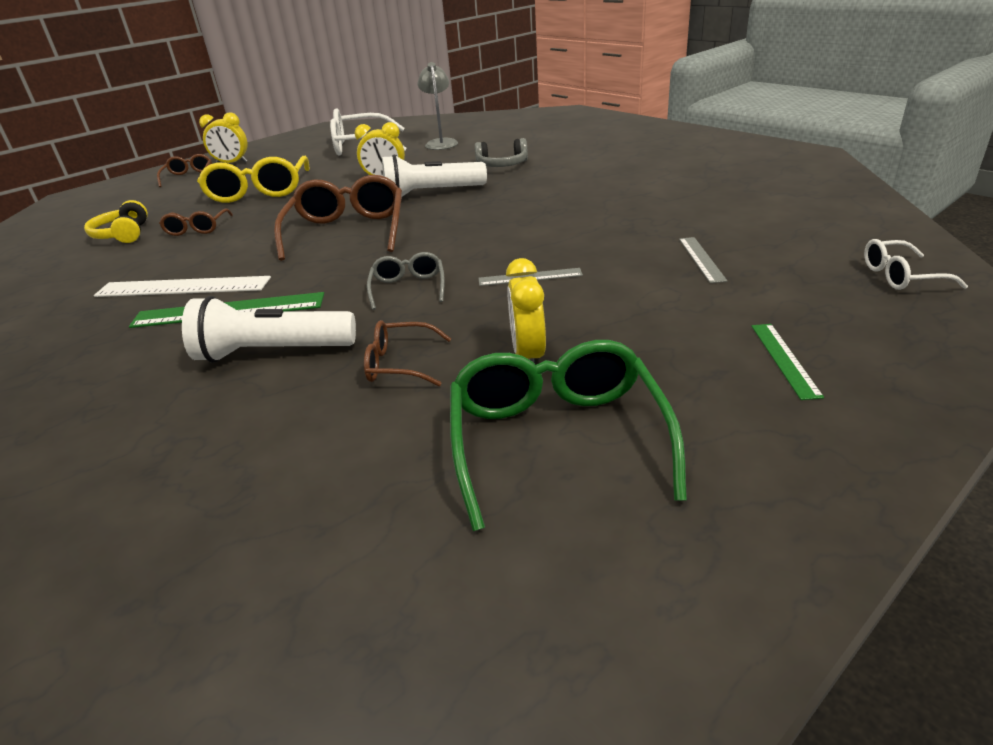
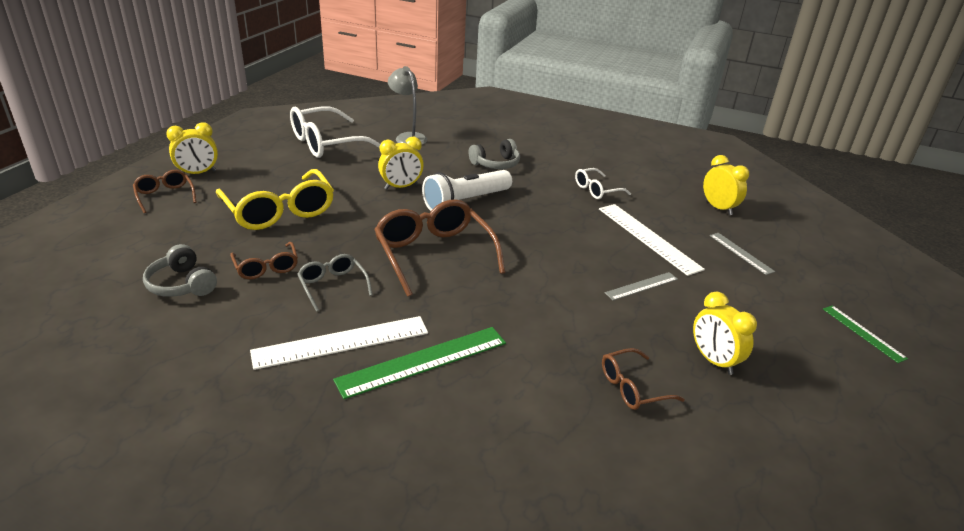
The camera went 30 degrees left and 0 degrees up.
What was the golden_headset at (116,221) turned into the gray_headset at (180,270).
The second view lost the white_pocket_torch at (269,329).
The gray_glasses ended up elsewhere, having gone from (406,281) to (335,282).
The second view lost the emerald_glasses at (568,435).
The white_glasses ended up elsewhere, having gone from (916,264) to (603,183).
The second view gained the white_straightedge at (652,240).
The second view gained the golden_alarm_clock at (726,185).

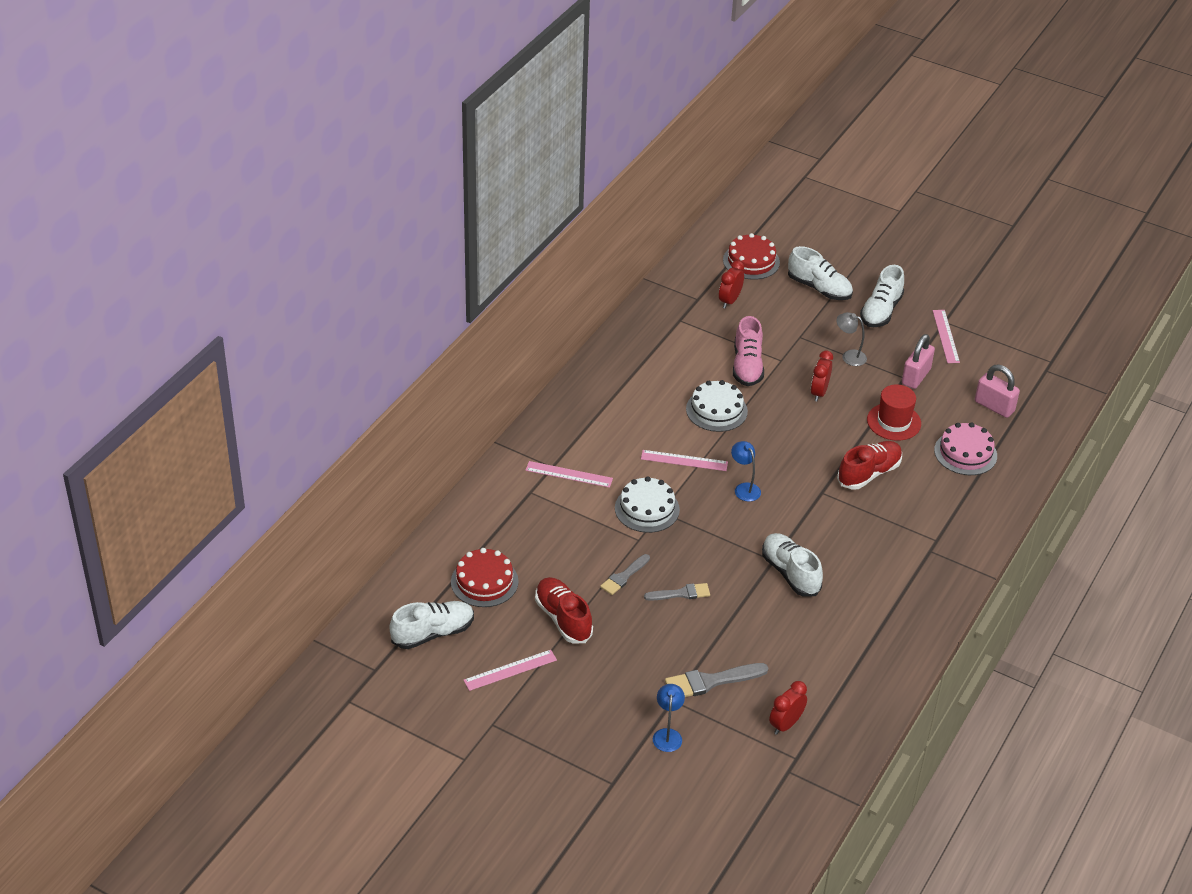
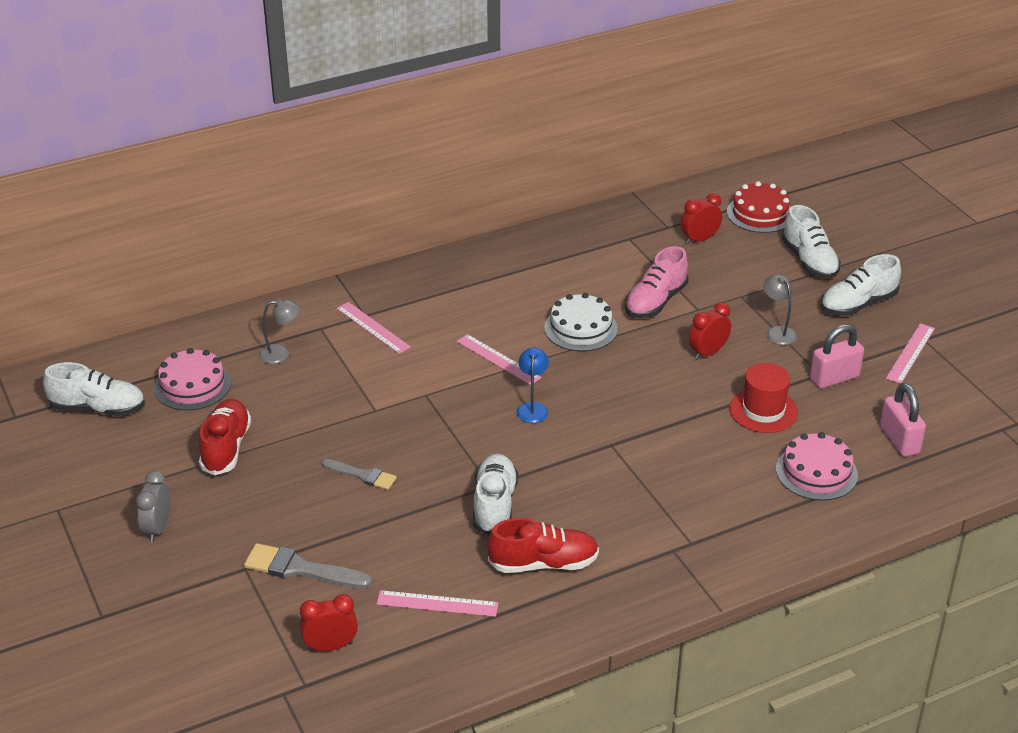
The camera went 35 degrees right and 5 degrees down.
What was the crimson_layer_cake at (485,577) turned into the rosy_layer_cake at (192,379).
The rosy_straightedge ended up elsewhere, having gone from (510,670) to (438,603).
The second view lost the gray_brush at (625,574).
The second view lost the white_layer_cake at (647,504).
The second view lost the cobalt_lamp at (669,718).
The crimson_shoe ended up elsewhere, having gone from (869,465) to (543,545).
The second view gained the gray_alarm_clock at (153,506).
The second view gained the gray_lamp at (279,331).

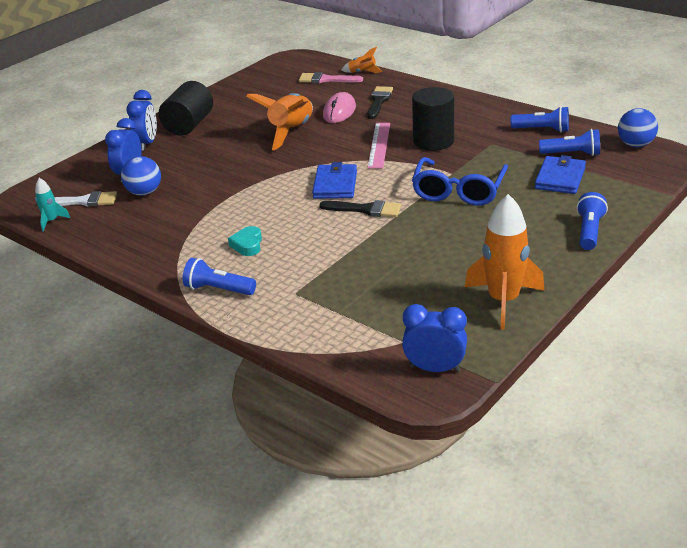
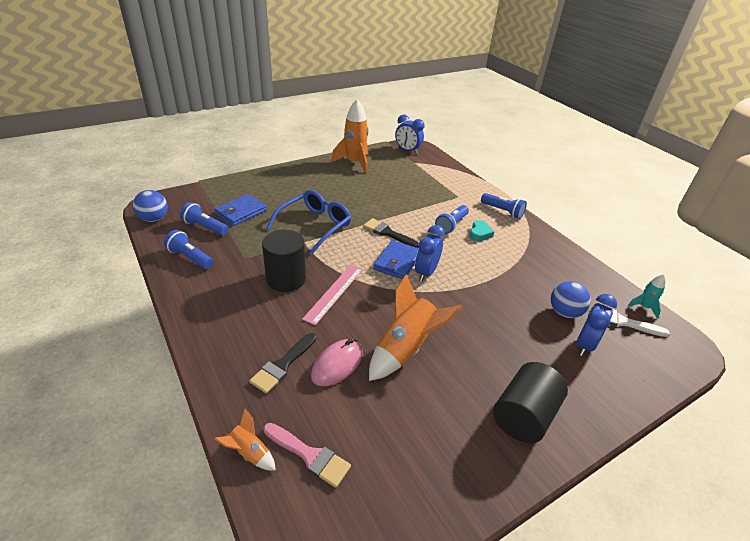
The camera went 165 degrees left and 5 degrees up.
The cobalt_alarm_clock ended up elsewhere, having gone from (141,120) to (430,253).
The cobalt_pocket_torch ended up elsewhere, having gone from (592,221) to (452,219).

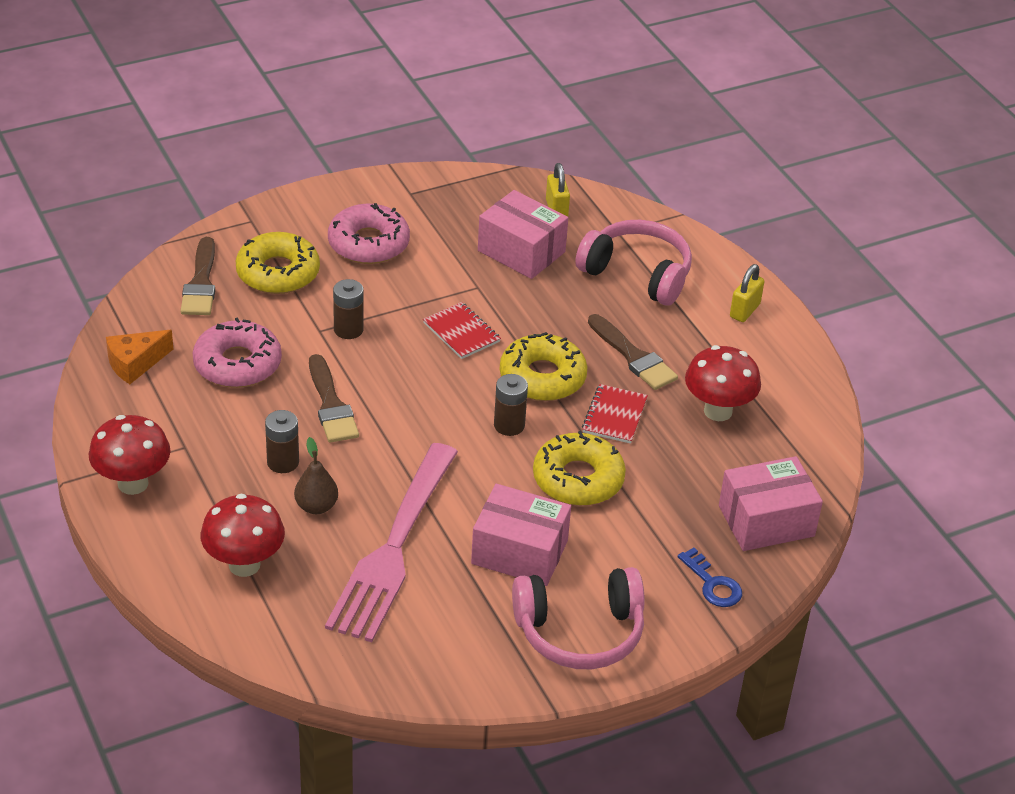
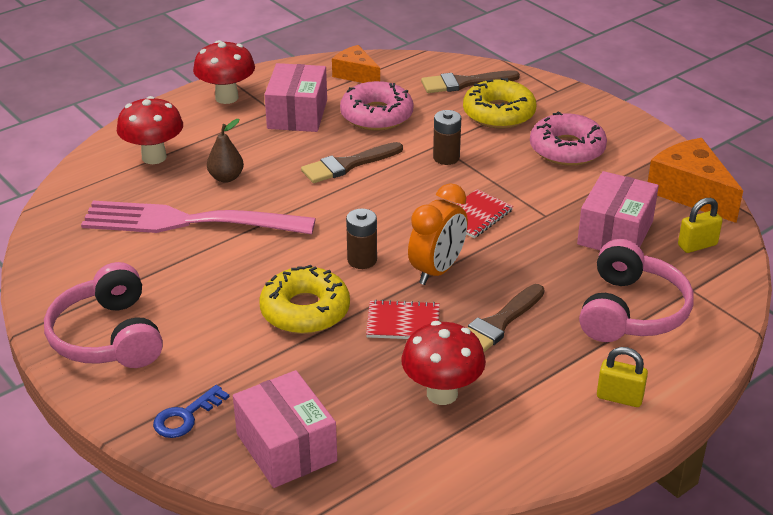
The camera went 80 degrees right and 5 degrees down.
The second view lost the russet_power_cell at (282,441).
The rosy_parcel ended up elsewhere, having gone from (521,535) to (296,97).
Where the golden_donut stood at (544,366), the orange-coloured_alarm_clock came to stand at (438,234).
The second view gained the orange-coloured_cheese_wedge at (695,180).

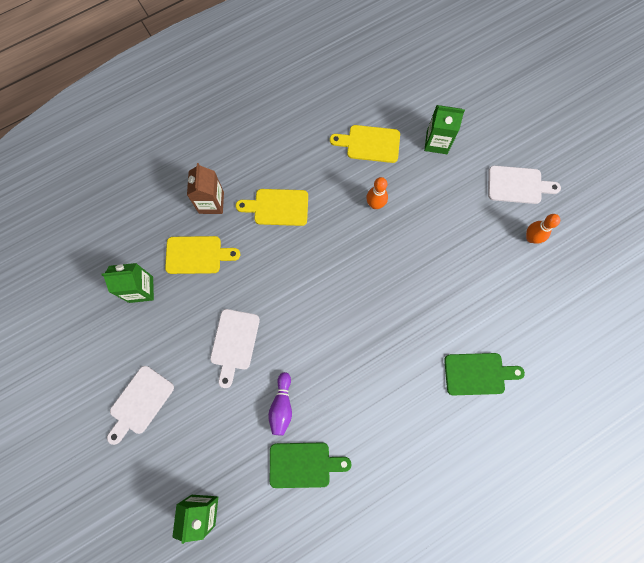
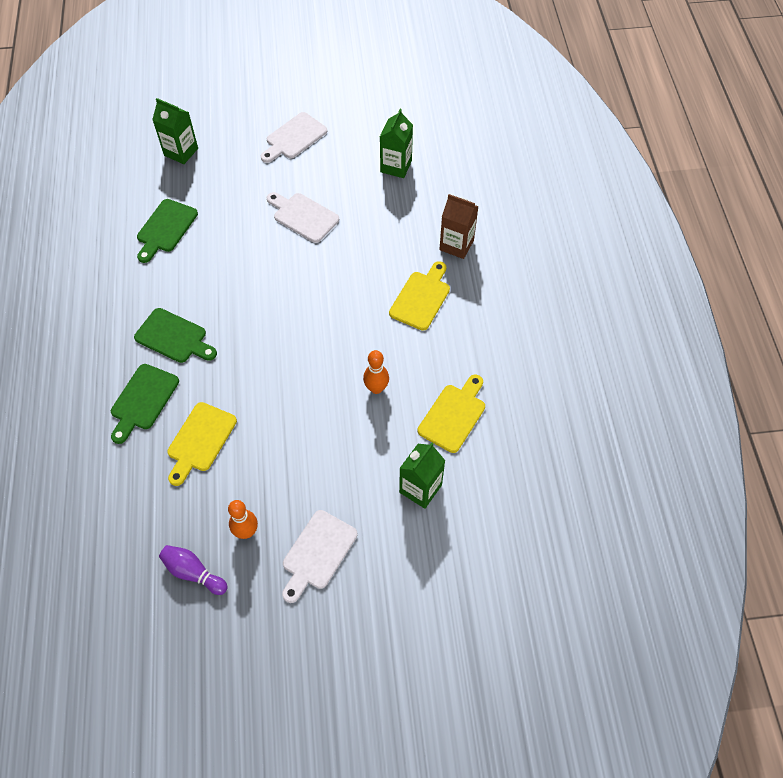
The camera went 115 degrees right and 15 degrees down.
The white_cutting_board at (140,405) ended up facing another way, 105 degrees counterclockwise from before.
The golden_cutting_board ended up elsewhere, having gone from (202,255) to (202,444).
The purple_skittle ended up elsewhere, having gone from (280,404) to (193,570).
The second view gained the emerald_cutting_board at (175,335).

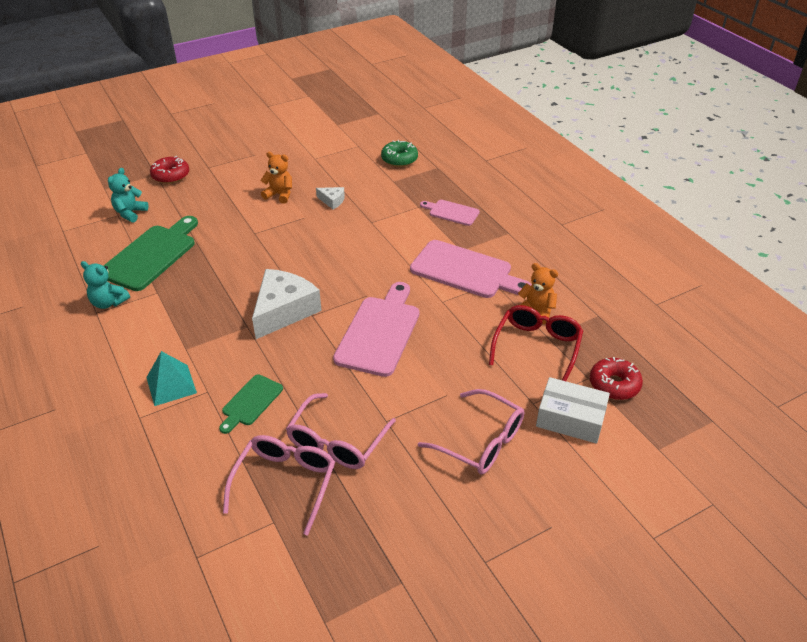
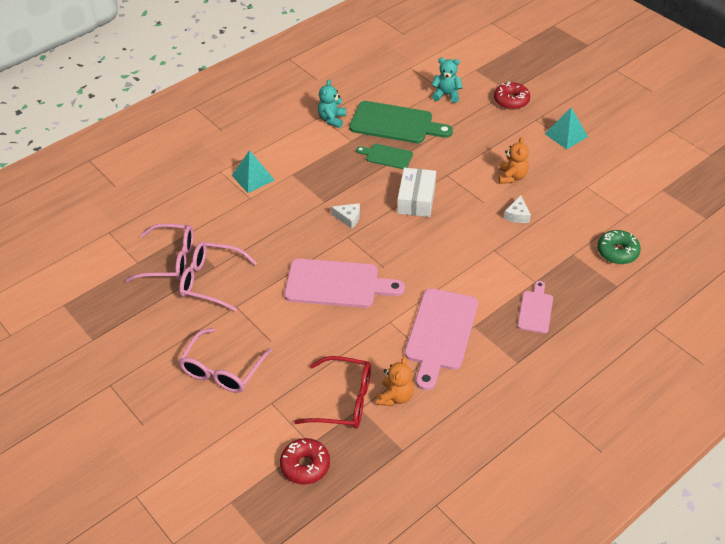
The camera went 80 degrees right and 5 degrees up.
The emerald_cutting_board ended up elsewhere, having gone from (251,404) to (384,156).
The size of the white_cheese_wedge at (287,304) changed by a factor of 0.46.
The white_parcel ended up elsewhere, having gone from (573,410) to (416,192).
The second view gained the teal_solid_pyramid at (566,128).

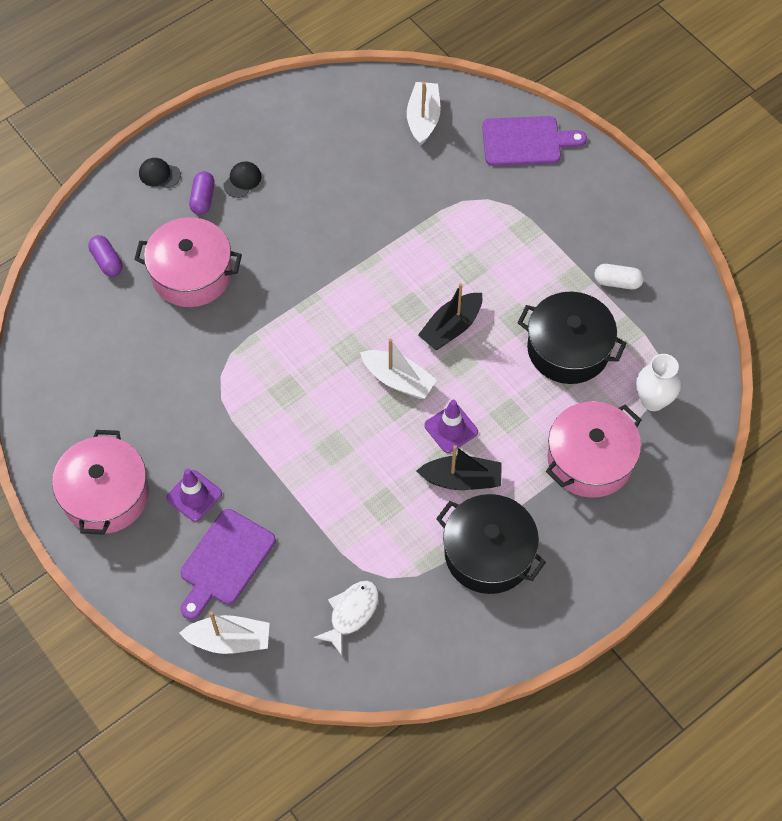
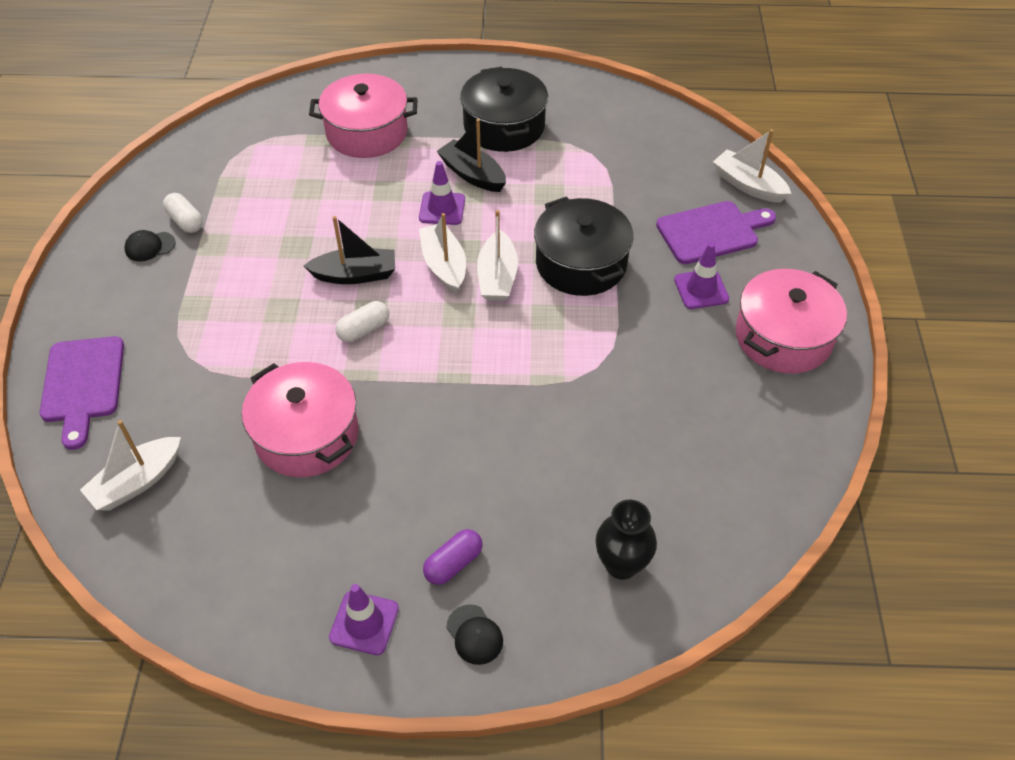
The camera went 140 degrees left and 10 degrees down.
Where the purple_pill_shape stood at (105,256), the black_vase came to stand at (626,540).
The rosy_pot ended up elsewhere, having gone from (188,262) to (300,419).
The black_baseball_cap ended up elsewhere, having gone from (242,179) to (149,246).
The second view lost the white_fish_figure at (346,618).
The purple_cutting_board at (534,141) ended up facing another way, 135 degrees counterclockwise from before.
The black_pot ended up elsewhere, having gone from (572,338) to (584,246).
The second view lost the white_vase at (658,382).
The second view gained the purple_road_cone at (364,619).
The second view gained the white_pill_shape at (362,321).
The second view gained the white_sailboat at (497,256).

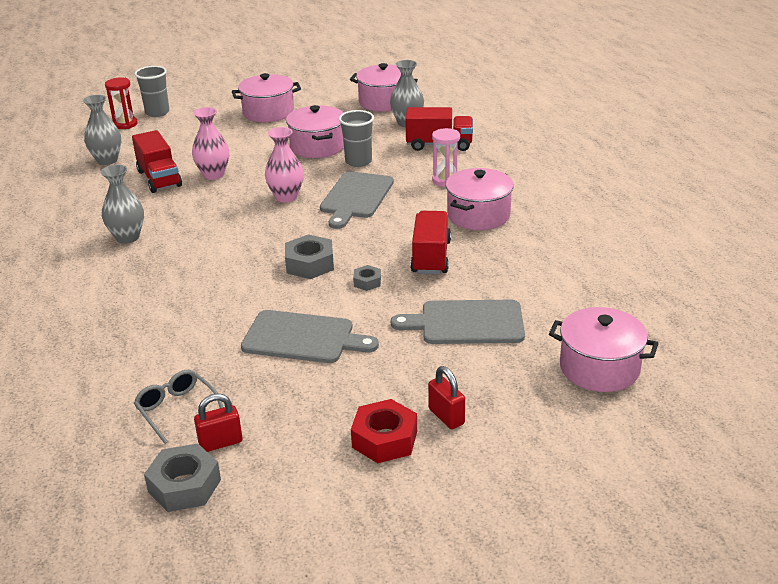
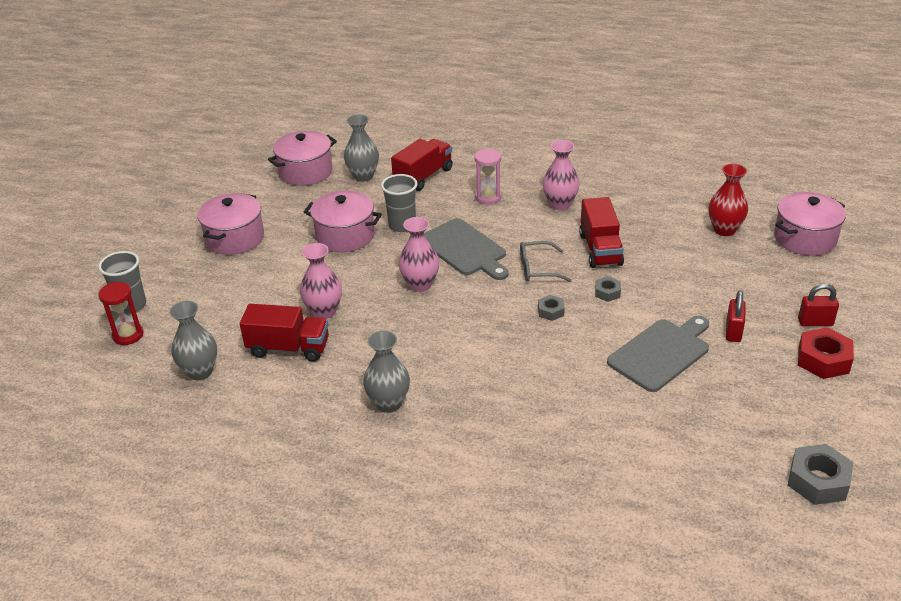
The camera went 55 degrees left and 5 degrees up.
The gray_glasses ended up elsewhere, having gone from (178,407) to (546,261).
The crimson_padlock ended up elsewhere, having gone from (218,422) to (735,316).
The size of the gray_hexagon_nut at (309,256) changed by a factor of 0.55.
The second view lost the gray_cutting_board at (458,322).
The crimson_lorry at (430,242) ended up facing another way, 135 degrees counterclockwise from before.
Where the rosy_pot stood at (480,199), the rosy_vase came to stand at (561,175).
The second view gained the crimson_vase at (728,200).

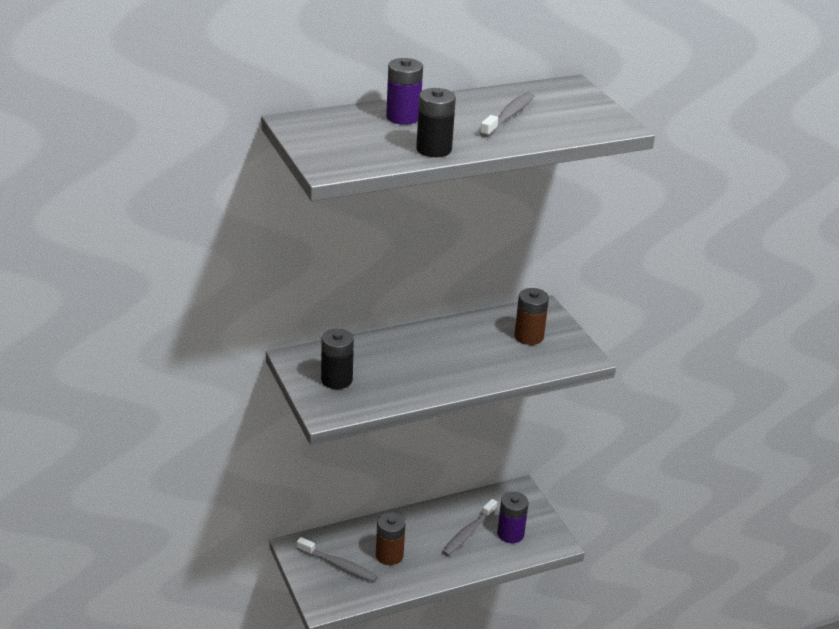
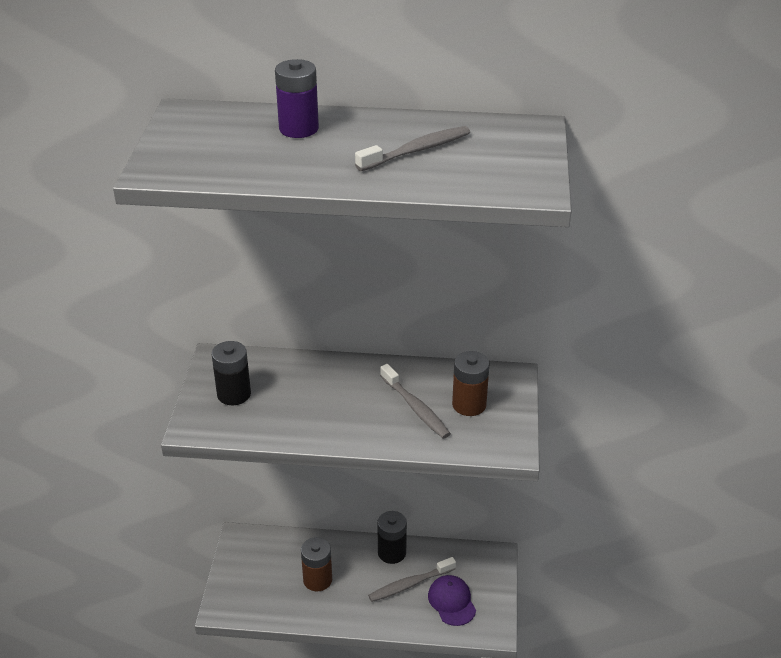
The camera went 30 degrees right and 5 degrees up.
The gray_tooth_brush ended up elsewhere, having gone from (337,559) to (415,401).
The black_power_cell ended up elsewhere, having gone from (436,122) to (392,537).
Where the purple_power_cell stood at (513,517), the purple_baseball_cap came to stand at (452,600).

